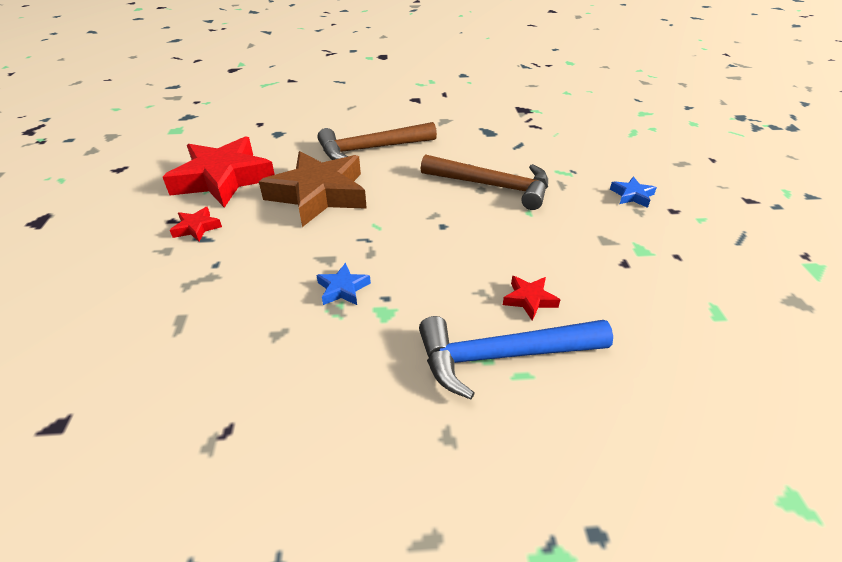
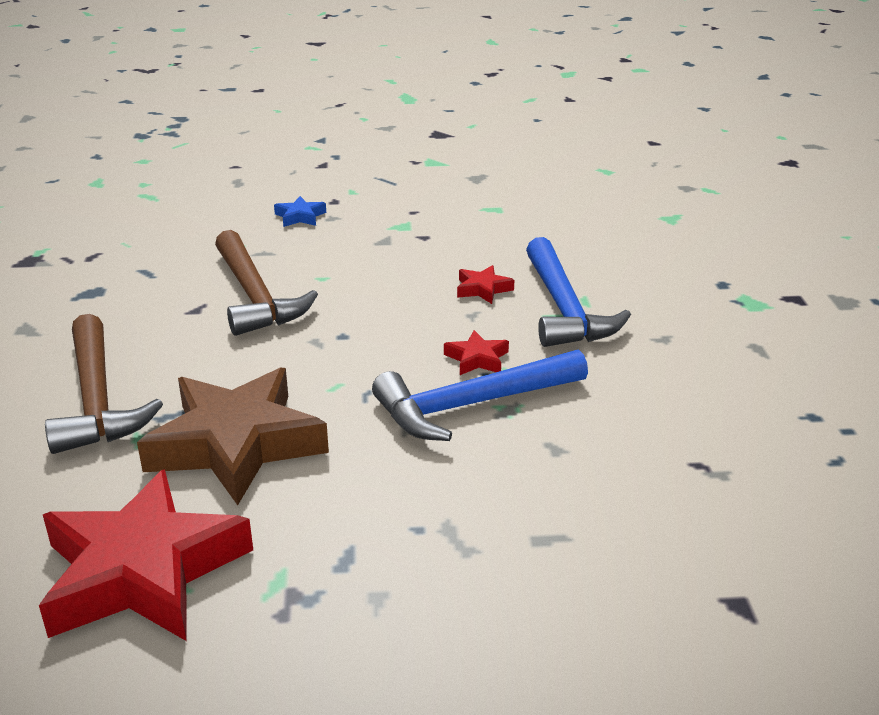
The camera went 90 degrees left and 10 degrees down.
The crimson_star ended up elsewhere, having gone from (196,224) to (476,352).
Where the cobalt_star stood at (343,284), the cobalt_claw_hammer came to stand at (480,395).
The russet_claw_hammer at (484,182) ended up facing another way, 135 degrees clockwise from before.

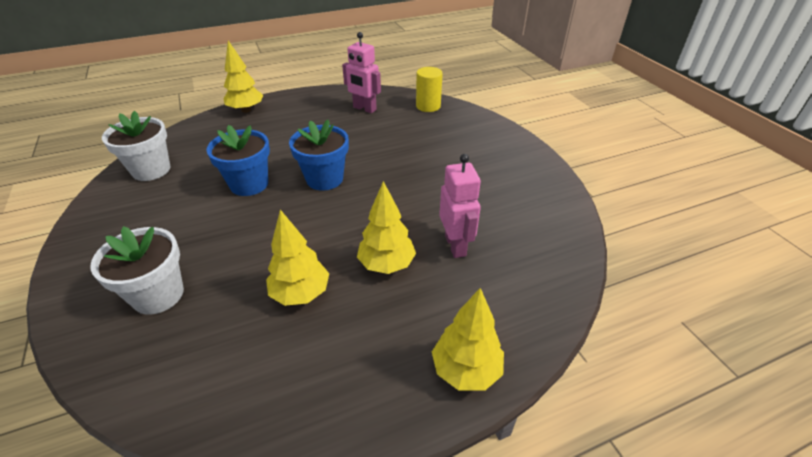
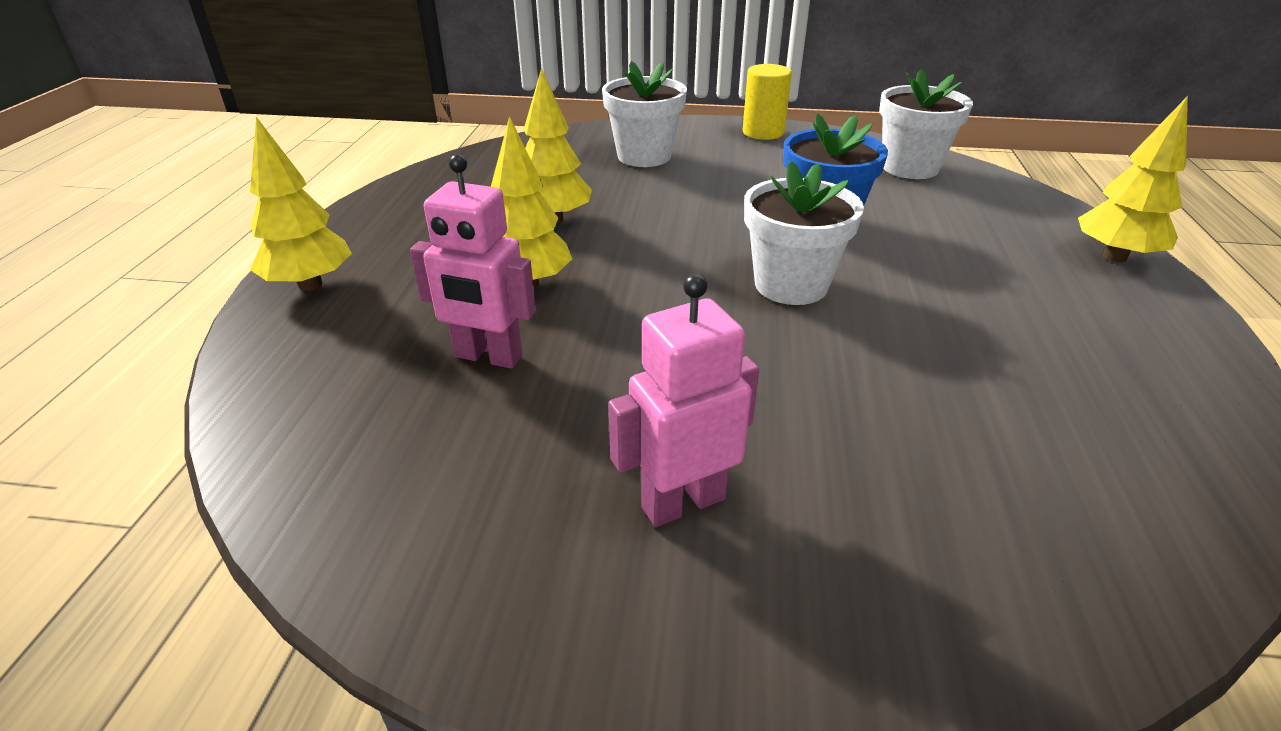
The camera went 120 degrees right and 5 degrees down.
What was the cobalt_plant_pot at (319,155) turned into the white_plant_pot at (804,233).
The rosy_robot ended up elsewhere, having gone from (361,72) to (683,400).
The golden_cylinder ended up elsewhere, having gone from (429,89) to (767,102).

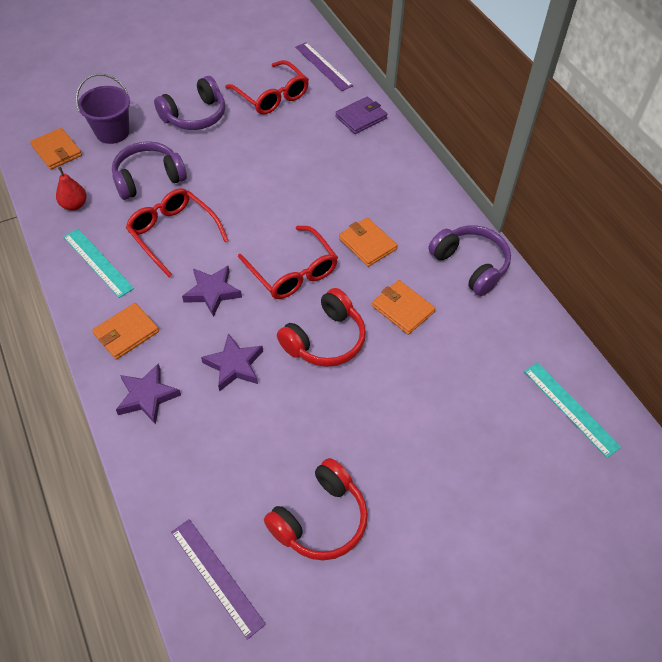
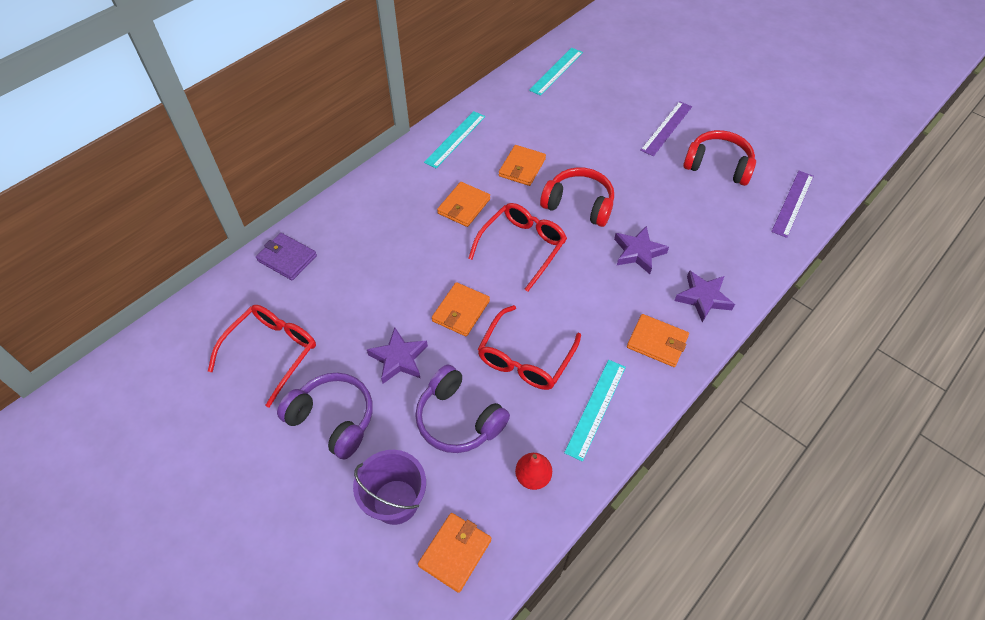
The camera went 110 degrees left and 0 degrees up.
The purple_star ended up elsewhere, having gone from (212,291) to (397,355).
The purple_straightedge ended up elsewhere, having gone from (324,66) to (666,128).
Where the purple_headset stood at (469,260), the teal_straightedge came to stand at (454,139).
The second view gained the orange-coloured_wallet at (461,309).

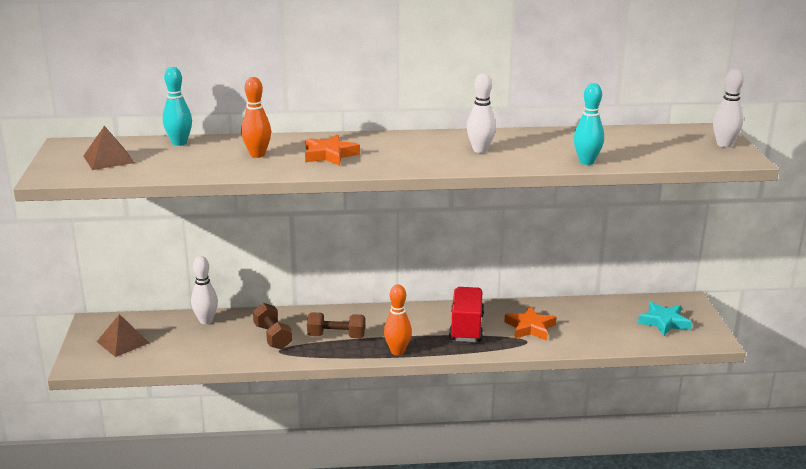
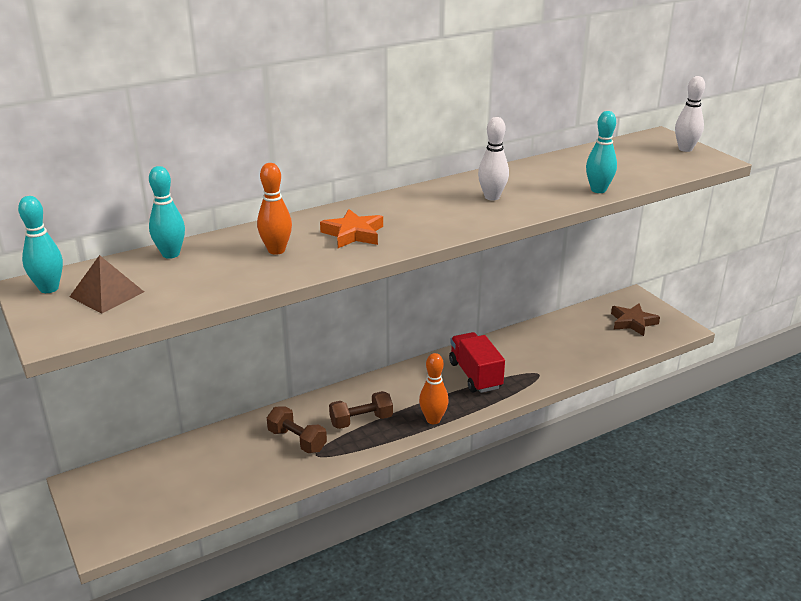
The camera went 25 degrees left and 5 degrees up.
The second view lost the russet_solid_pyramid at (123,335).
The second view lost the white_skittle at (204,290).
The second view lost the orange-coloured_star at (530,323).
What was the teal_star at (665,319) turned into the russet_star at (635,319).
The second view gained the teal_skittle at (40,244).

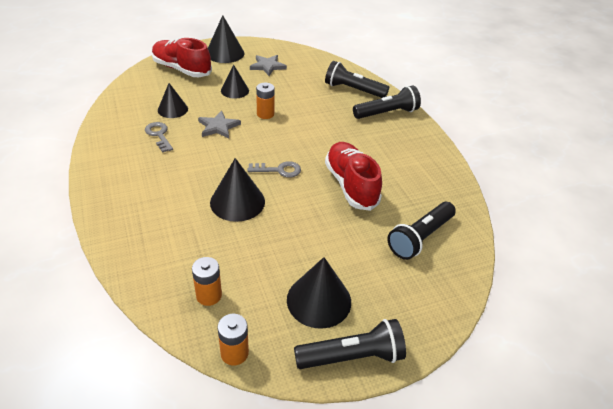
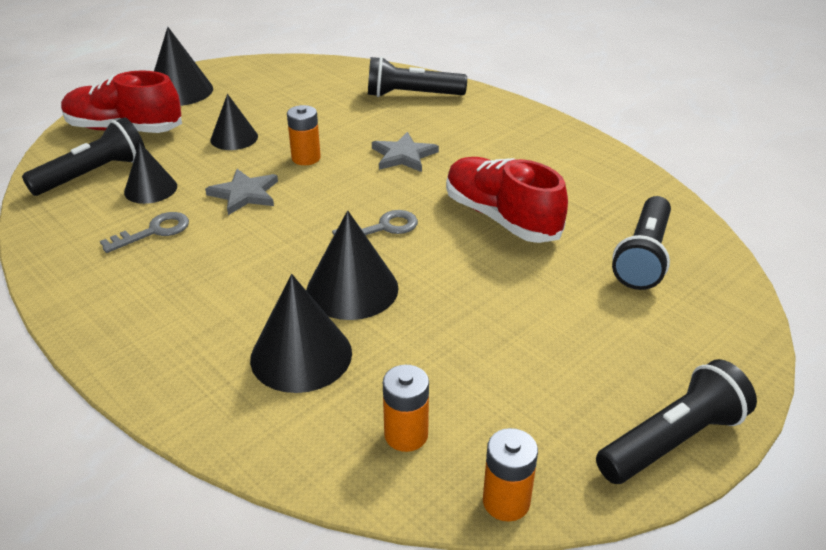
The camera went 20 degrees left and 5 degrees down.
The gray_door_key at (159,137) ended up facing another way, 105 degrees clockwise from before.
The gray_star ended up elsewhere, having gone from (268,65) to (405,152).
The black_cone_shape ended up elsewhere, having gone from (319,293) to (301,333).
The black_pocket_torch ended up elsewhere, having gone from (387,102) to (83,156).

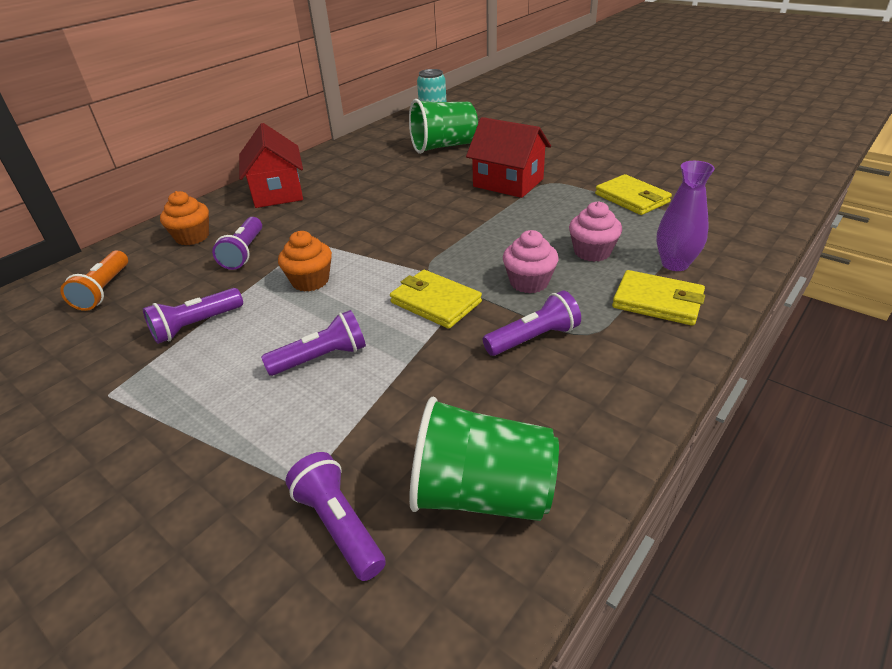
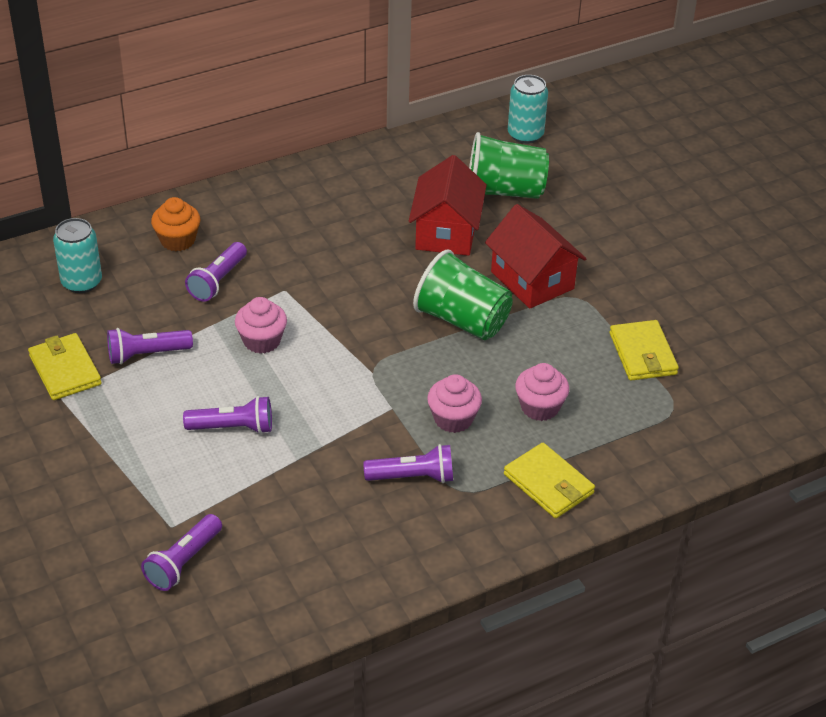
The camera went 20 degrees right and 5 degrees up.
Where the orange-coloured_pocket_torch stood at (94,281), the teal_tin came to stand at (77,255).
The crimson_toy_house ended up elsewhere, having gone from (271,165) to (448,205).
What was the orange-coloured_fairy_cake at (305,261) turned into the rosy_fairy_cake at (261,325).
The purple_pocket_torch at (335,516) ended up facing another way, 135 degrees counterclockwise from before.
The golden_wallet ended up elsewhere, having gone from (436,299) to (65,366).
The emerald_cup ended up elsewhere, having gone from (484,458) to (463,294).
The second view lost the purple_vase at (685,216).

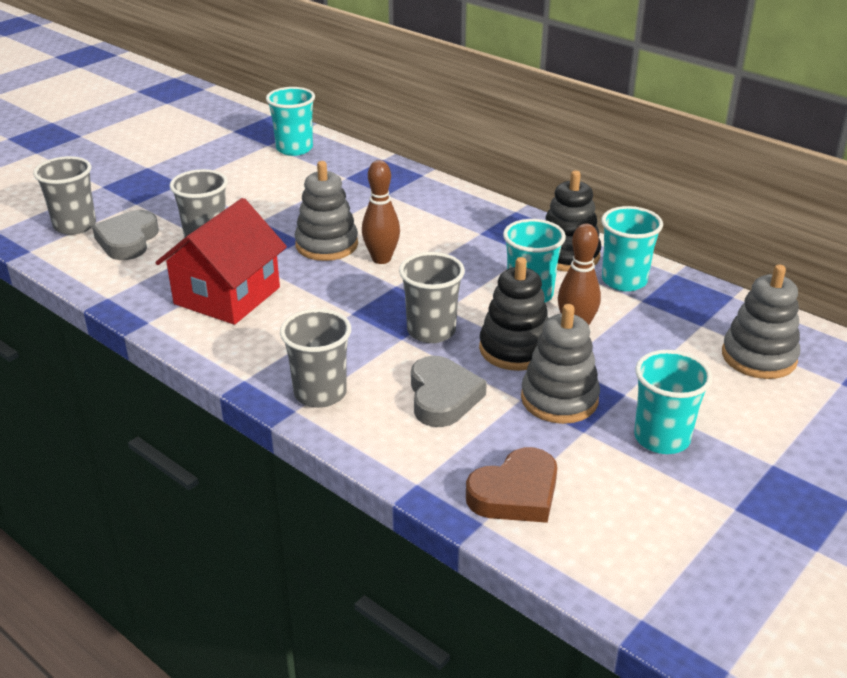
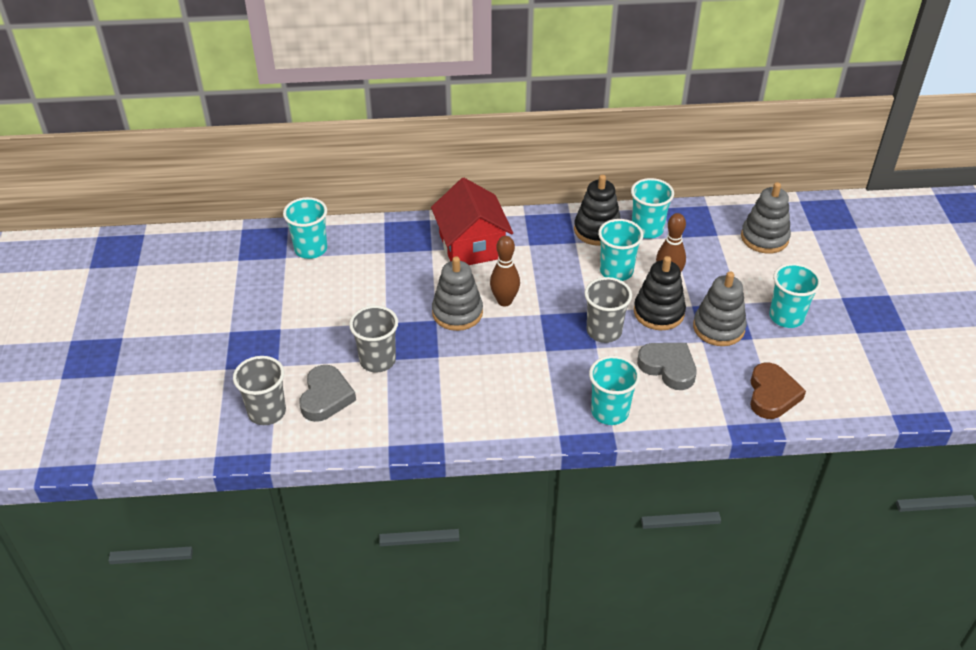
The camera went 45 degrees left and 10 degrees up.
The gray_heart_shape at (125,235) ended up facing another way, 135 degrees counterclockwise from before.
The crimson_toy_house ended up elsewhere, having gone from (221,261) to (472,221).
What was the gray_cup at (315,358) turned into the teal_cup at (614,390).

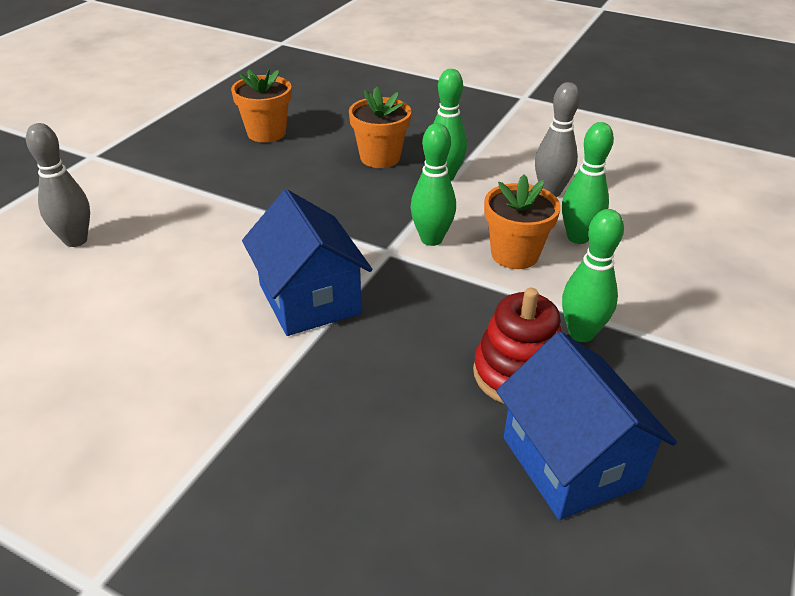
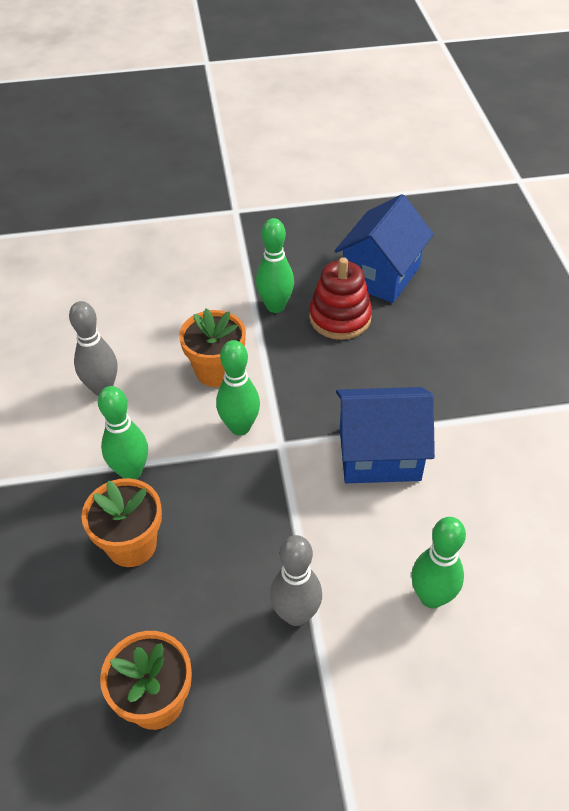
The camera went 125 degrees left and 10 degrees up.
The gray_skittle ended up elsewhere, having gone from (58,185) to (296,580).
The cobalt_toy_house at (307,263) ended up facing another way, 60 degrees clockwise from before.
The emerald_skittle ended up elsewhere, having gone from (588,183) to (438,562).

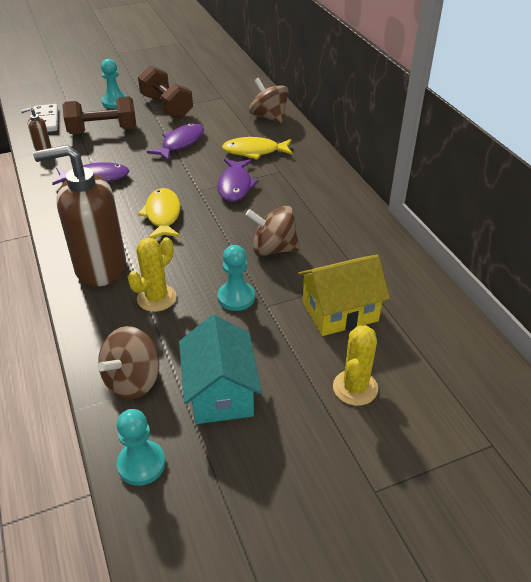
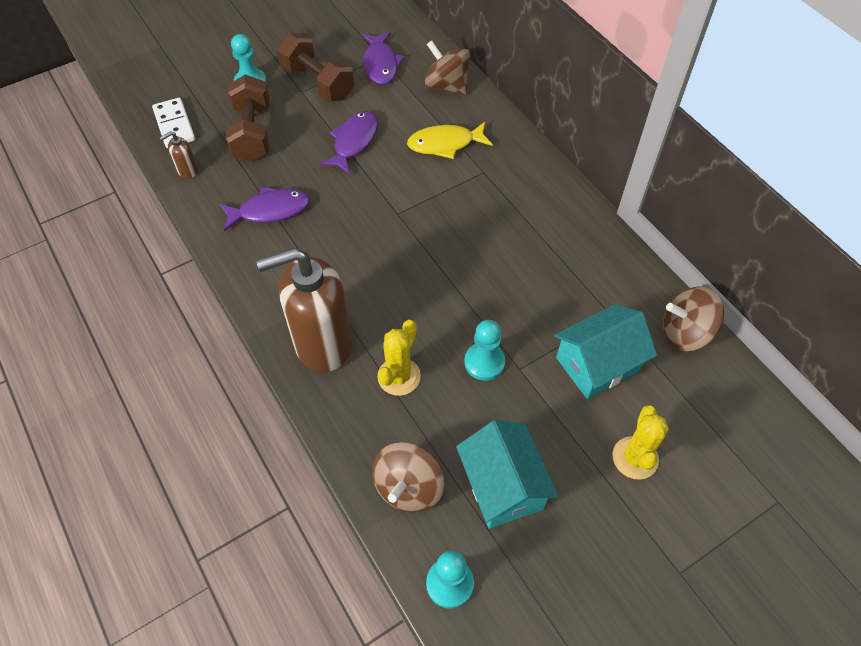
The camera went 10 degrees left and 15 degrees up.
The russet_hand_weight at (99,115) ended up facing another way, 75 degrees counterclockwise from before.
The second view lost the golden_fish_figure at (159,213).
The purple_fish_figure ended up elsewhere, having gone from (238,180) to (383,58).
The russet_toy_top ended up elsewhere, having gone from (273,231) to (693,318).
What was the golden_toy_house at (344,295) turned into the teal_toy_house at (605,351).

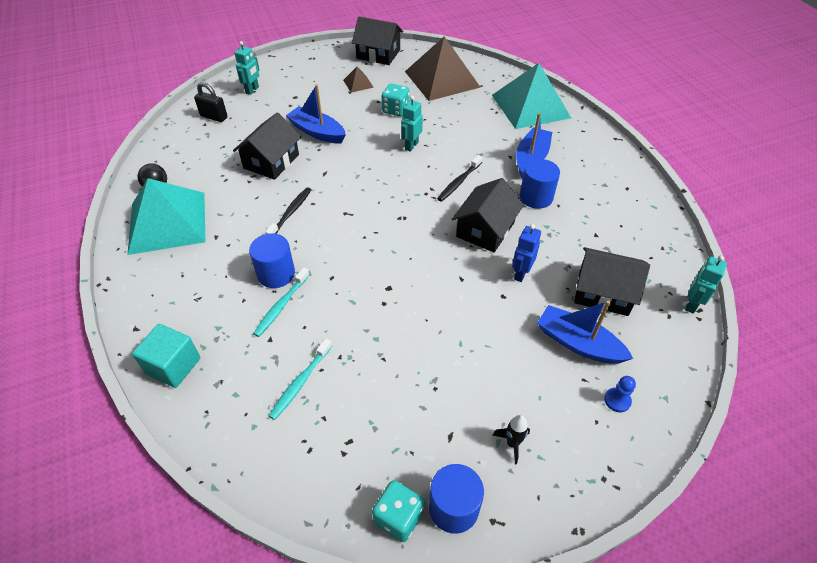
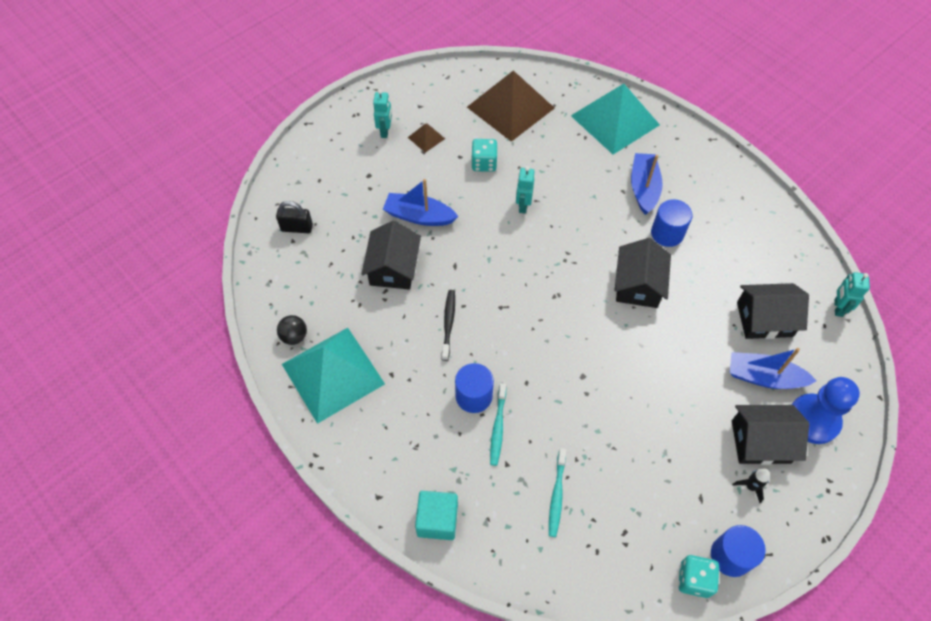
The camera went 20 degrees left and 10 degrees up.
The teal_robot ended up elsewhere, having gone from (246,68) to (382,114).
The black_toy_house ended up elsewhere, having gone from (377,40) to (770,435).
The second view lost the black_tooth_brush at (460,178).
The second view lost the cobalt_robot at (526,253).
The size of the cobalt_game_pawn at (620,394) changed by a factor of 2.33.

